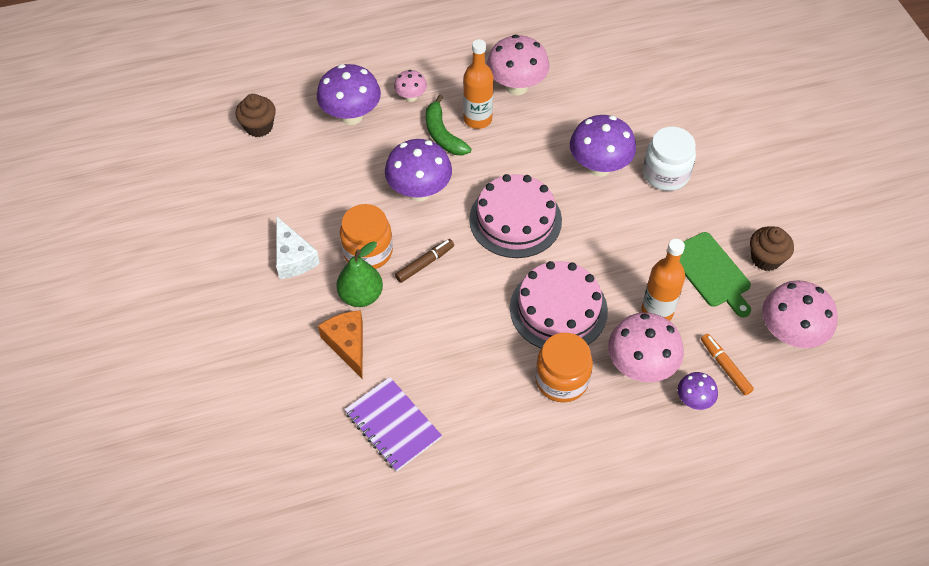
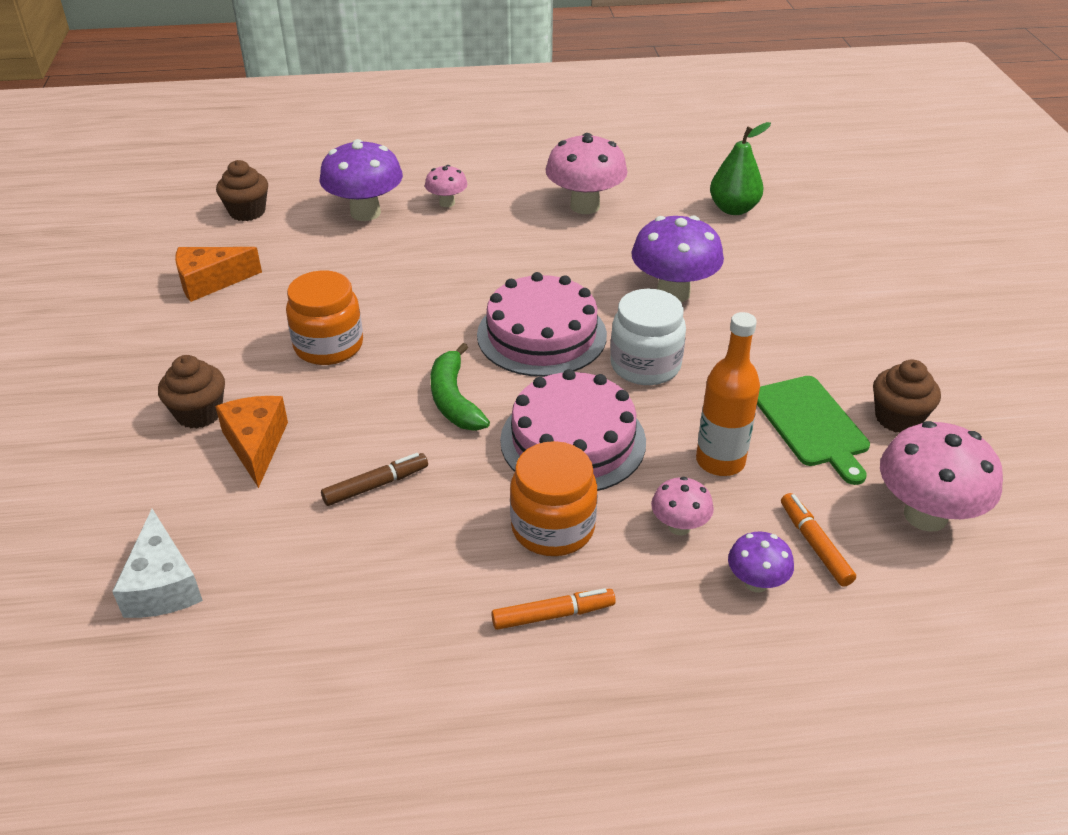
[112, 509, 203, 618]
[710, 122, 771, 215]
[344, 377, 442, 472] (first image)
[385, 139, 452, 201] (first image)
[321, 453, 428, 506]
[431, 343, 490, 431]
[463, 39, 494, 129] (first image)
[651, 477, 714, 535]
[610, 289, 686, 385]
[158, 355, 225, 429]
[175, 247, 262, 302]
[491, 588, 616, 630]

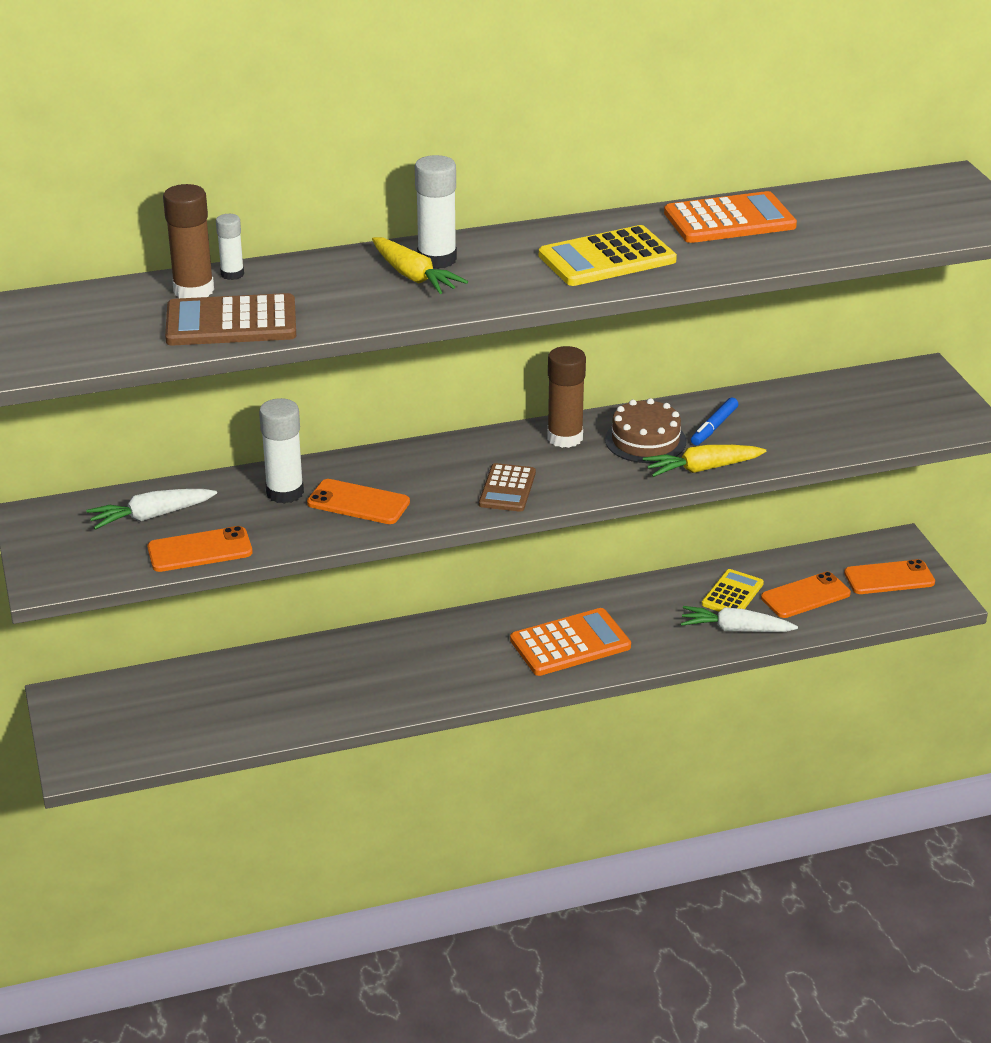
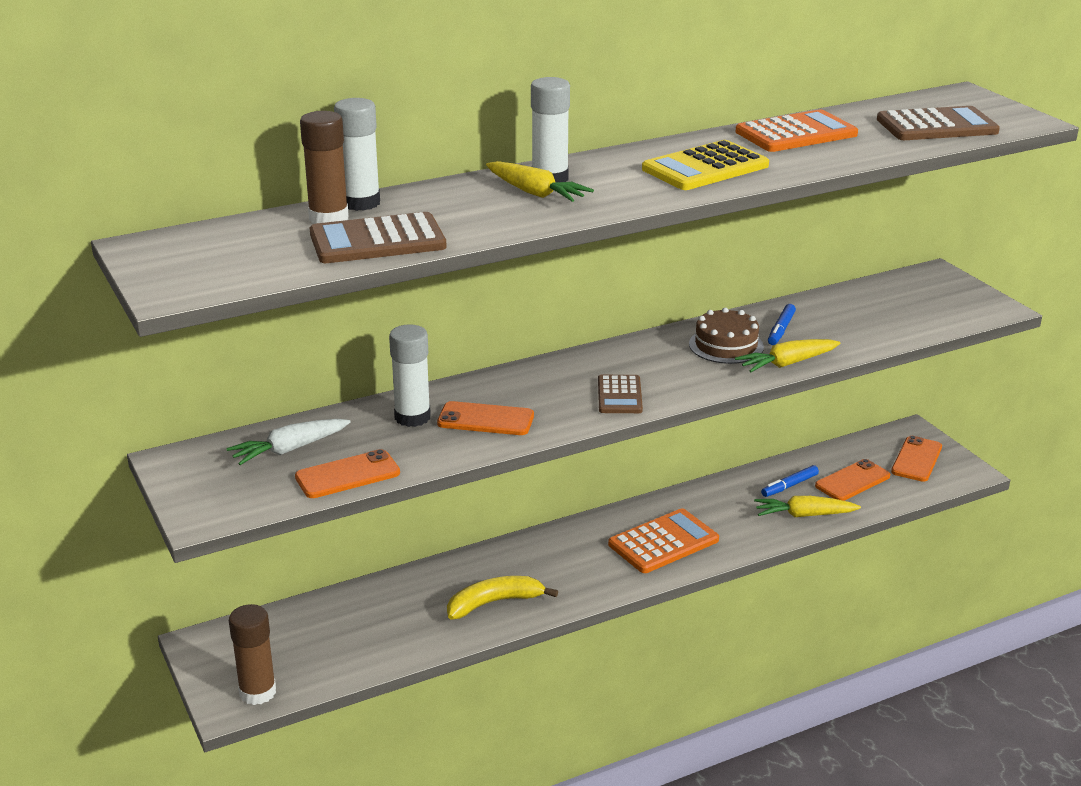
[334, 98, 380, 211]
[229, 604, 276, 705]
[754, 496, 861, 517]
[761, 465, 819, 497]
[891, 436, 942, 482]
[447, 576, 558, 620]
[877, 106, 1000, 140]

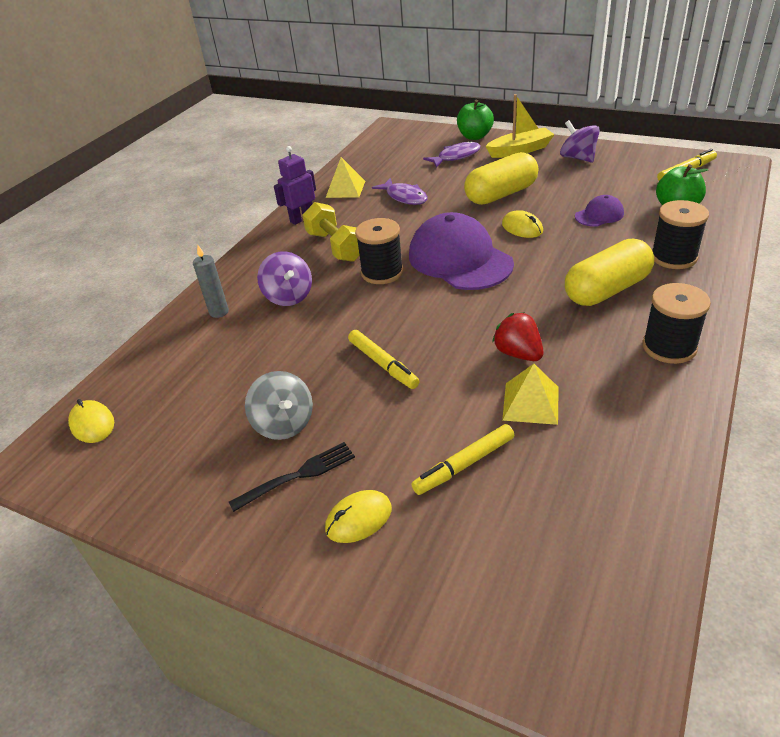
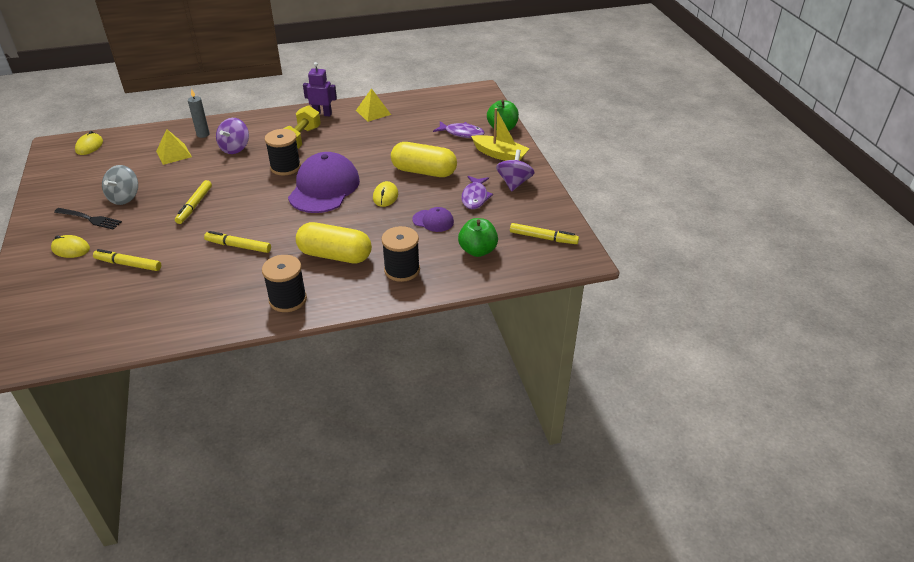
[461, 176, 493, 209]
[204, 231, 271, 253]
[156, 129, 192, 165]

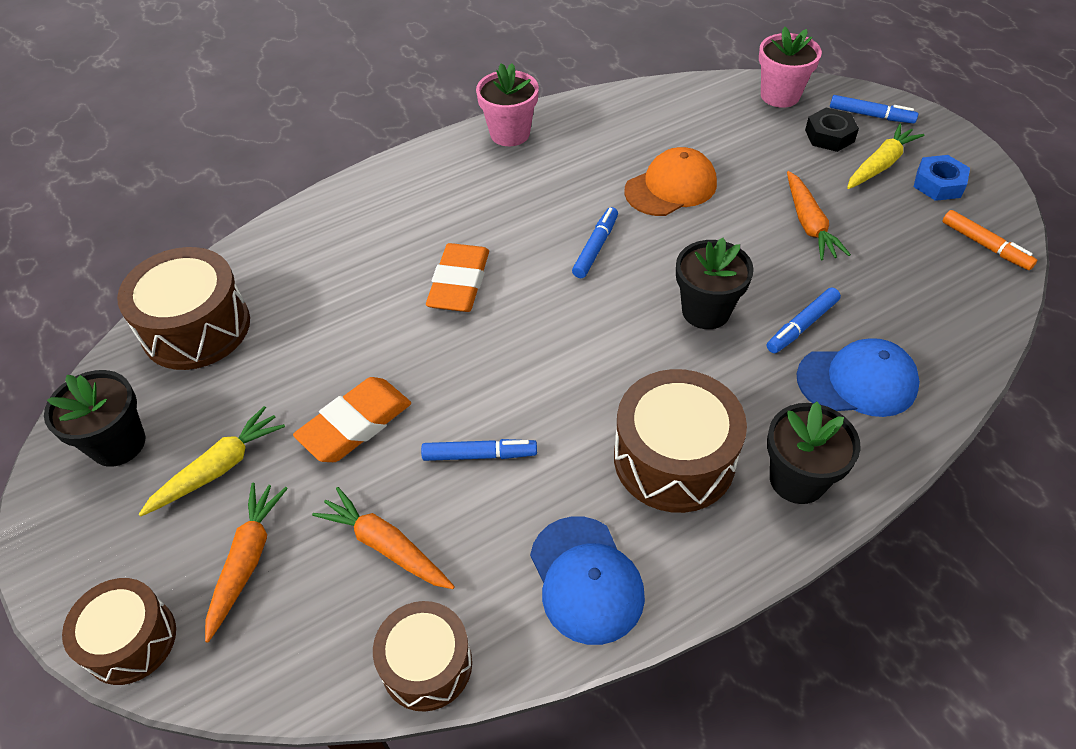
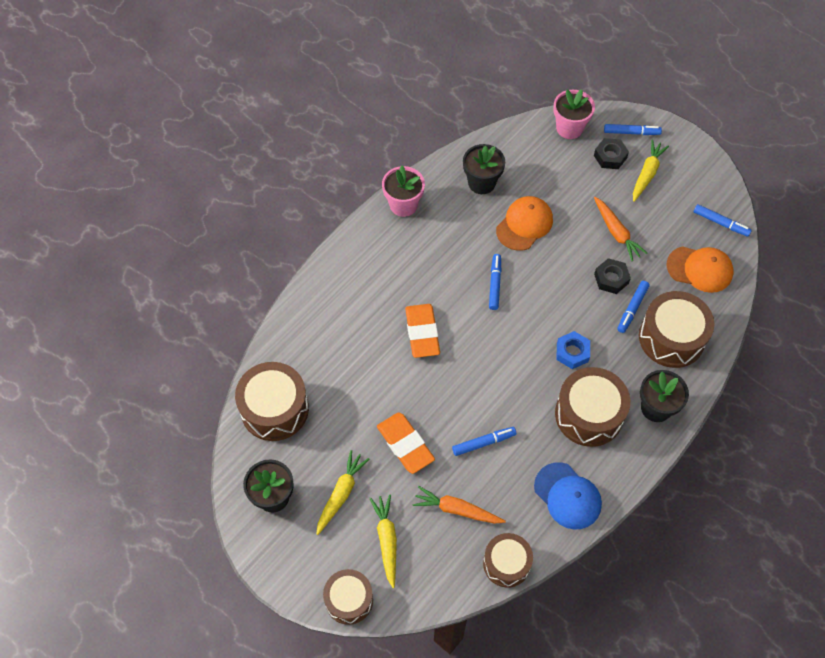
[369, 494, 397, 588]
[377, 412, 435, 474]
[463, 144, 505, 194]
[639, 291, 714, 368]
[556, 331, 590, 369]
[694, 204, 752, 237]
[594, 258, 631, 294]
[667, 246, 733, 293]

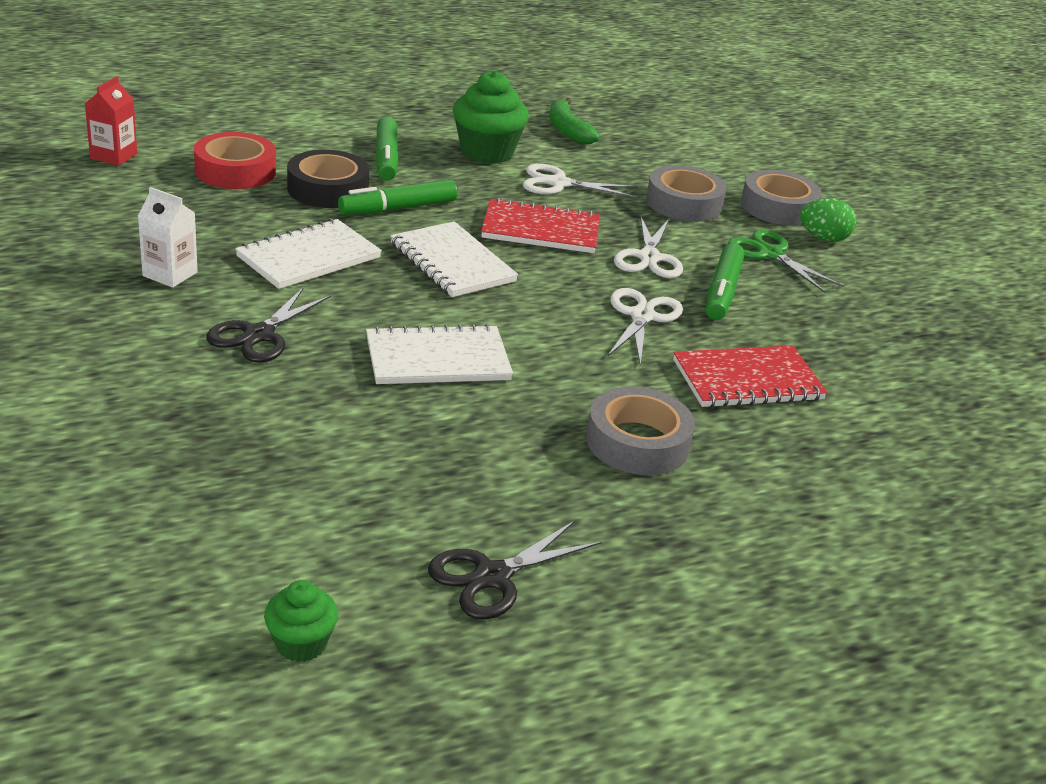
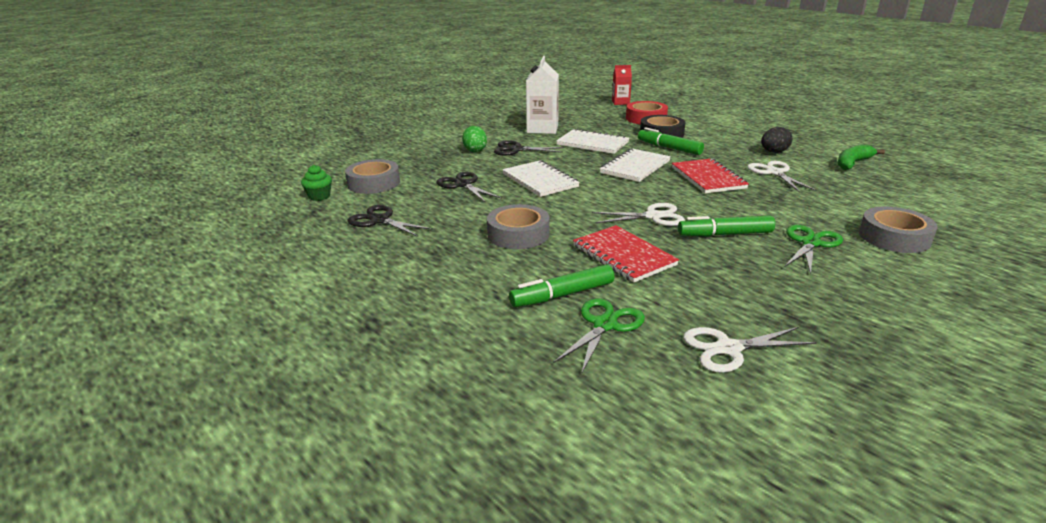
[526, 56, 559, 134]
[509, 264, 615, 307]
[761, 127, 792, 153]
[683, 327, 816, 373]
[345, 159, 400, 194]
[462, 126, 487, 152]
[436, 172, 502, 203]
[553, 298, 645, 374]

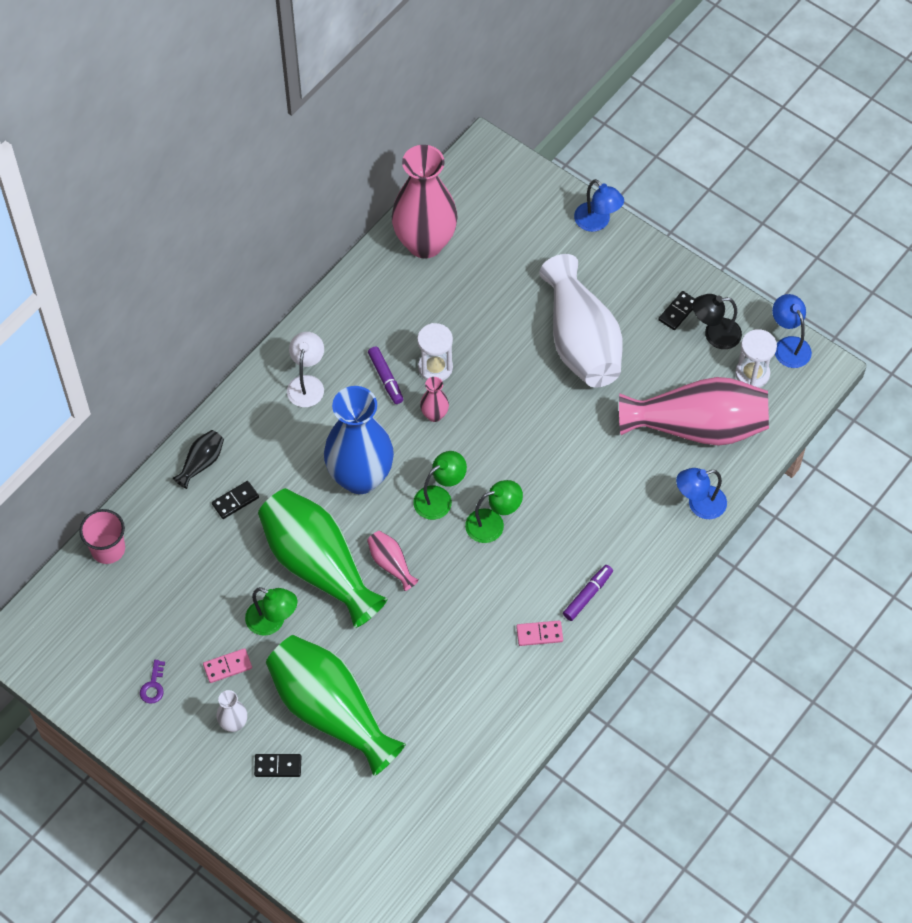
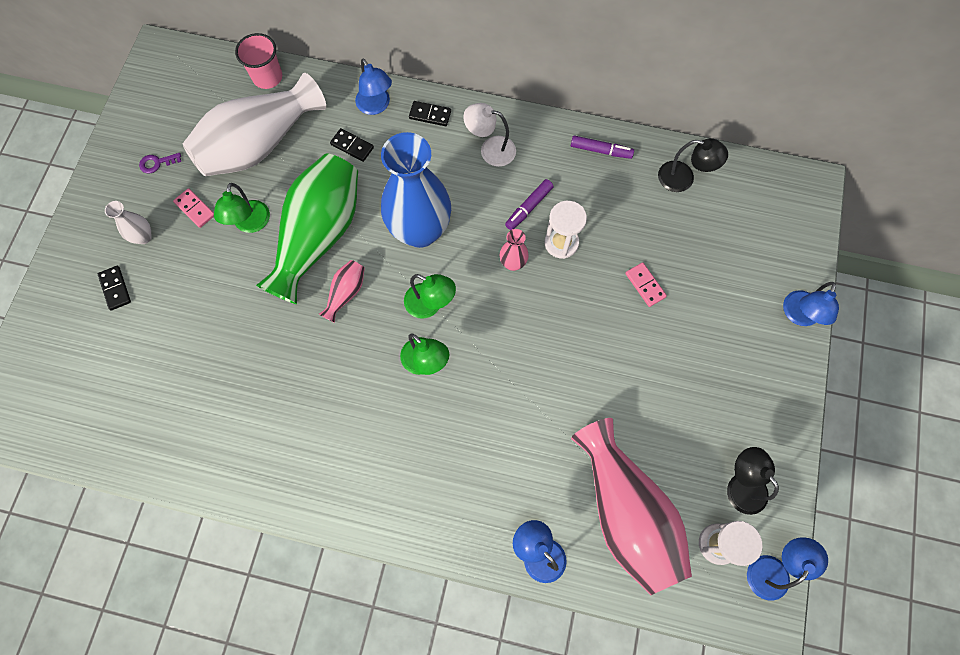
[355, 58, 392, 115]
[266, 635, 406, 776] (first image)
[463, 103, 516, 167]
[658, 138, 728, 192]
[625, 262, 667, 307]
[183, 73, 326, 176]
[571, 135, 634, 159]
[409, 101, 451, 126]

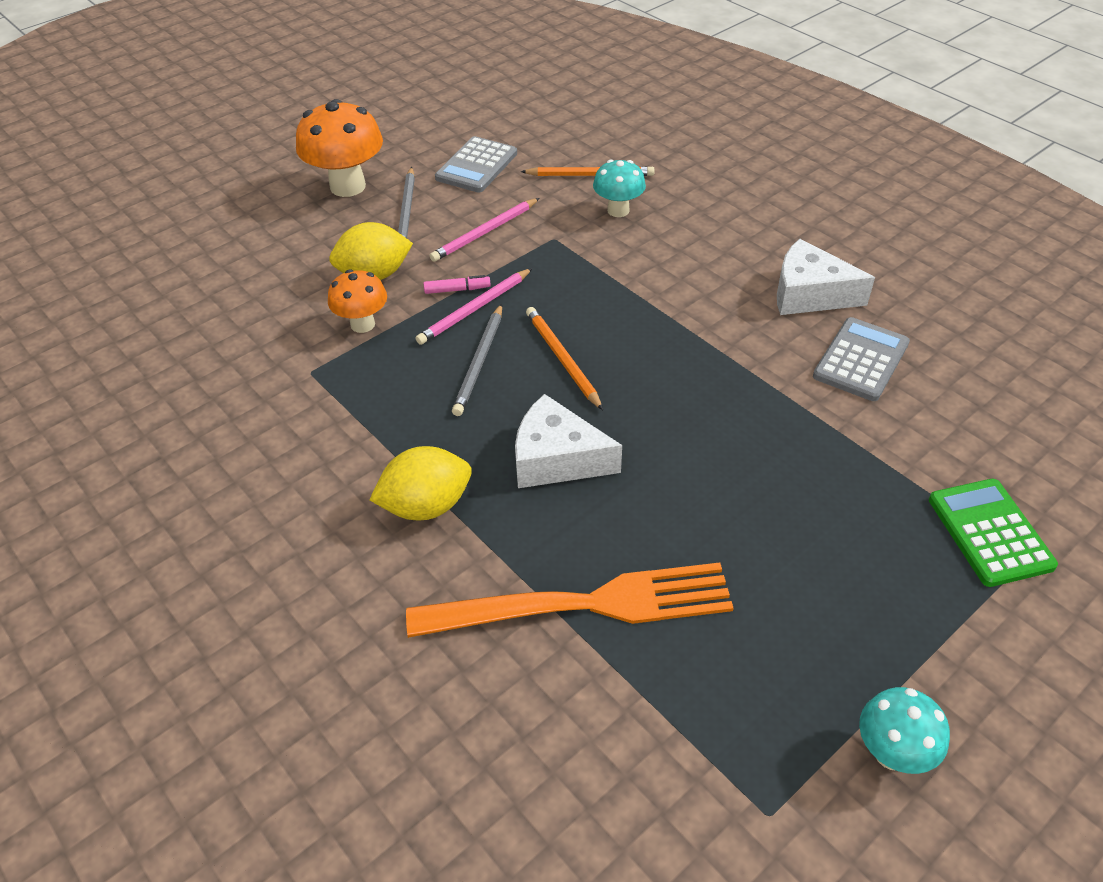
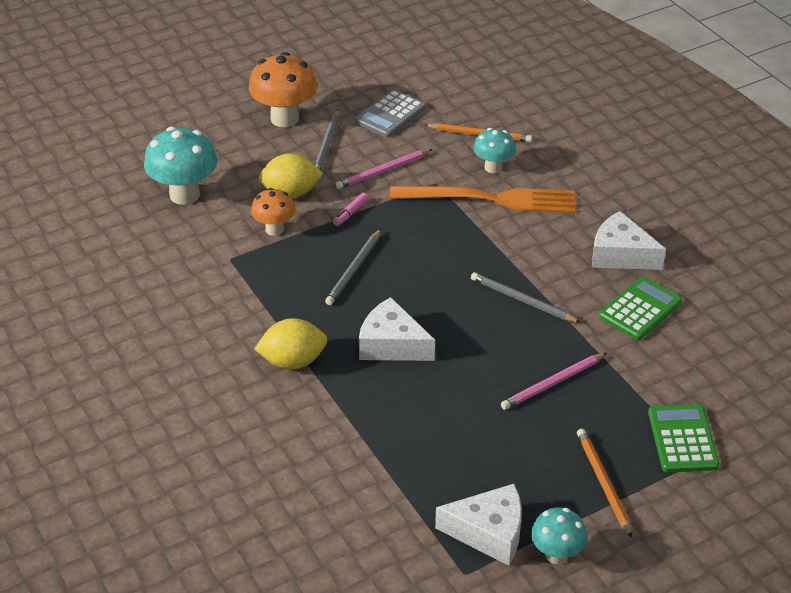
[390, 186, 575, 213]
[501, 353, 606, 410]
[333, 193, 368, 226]
[577, 429, 632, 538]
[599, 277, 682, 340]
[144, 126, 217, 205]
[435, 484, 522, 566]
[471, 272, 581, 323]

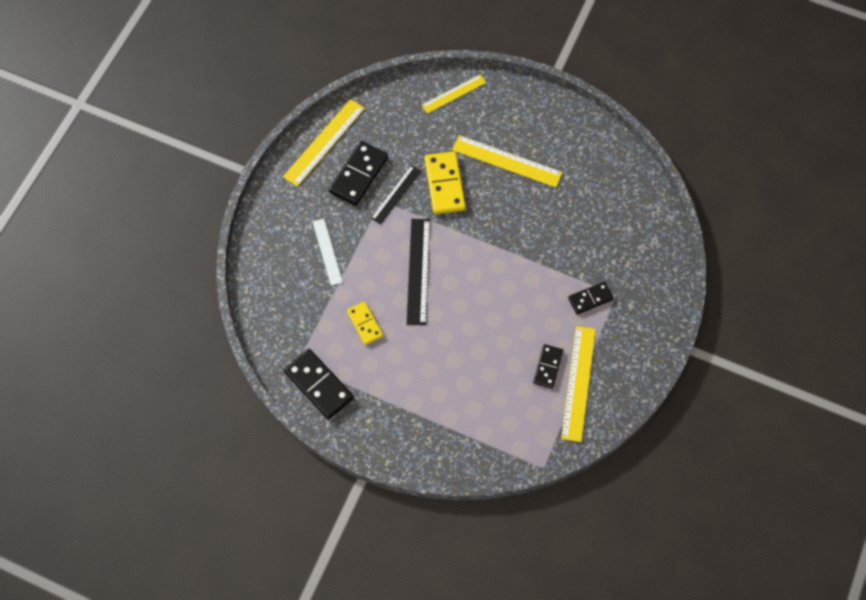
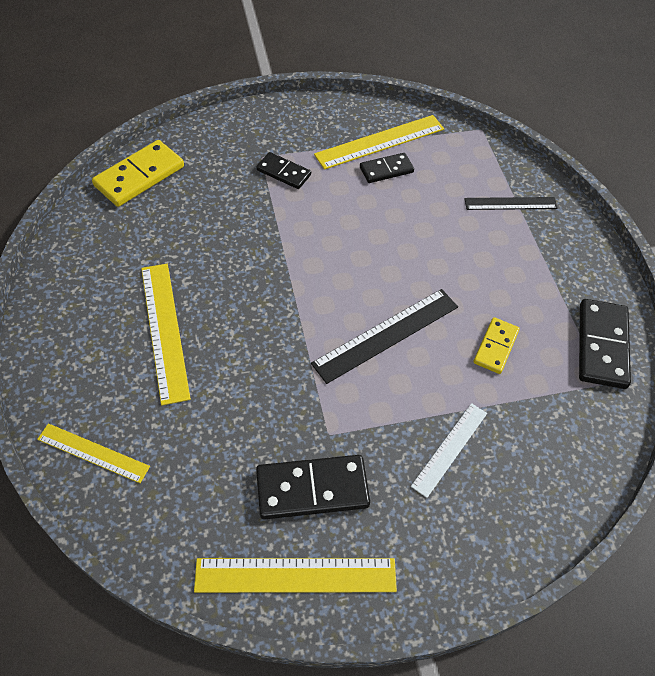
[464, 197, 558, 210]
[92, 140, 184, 207]

